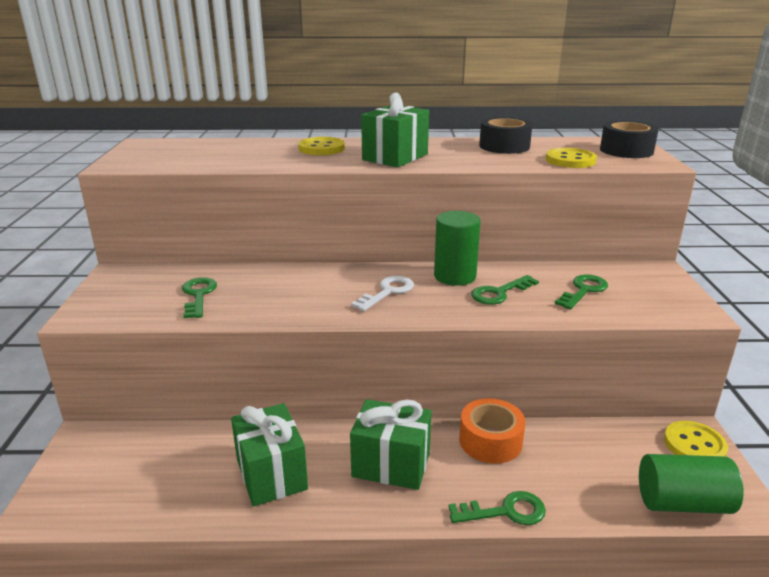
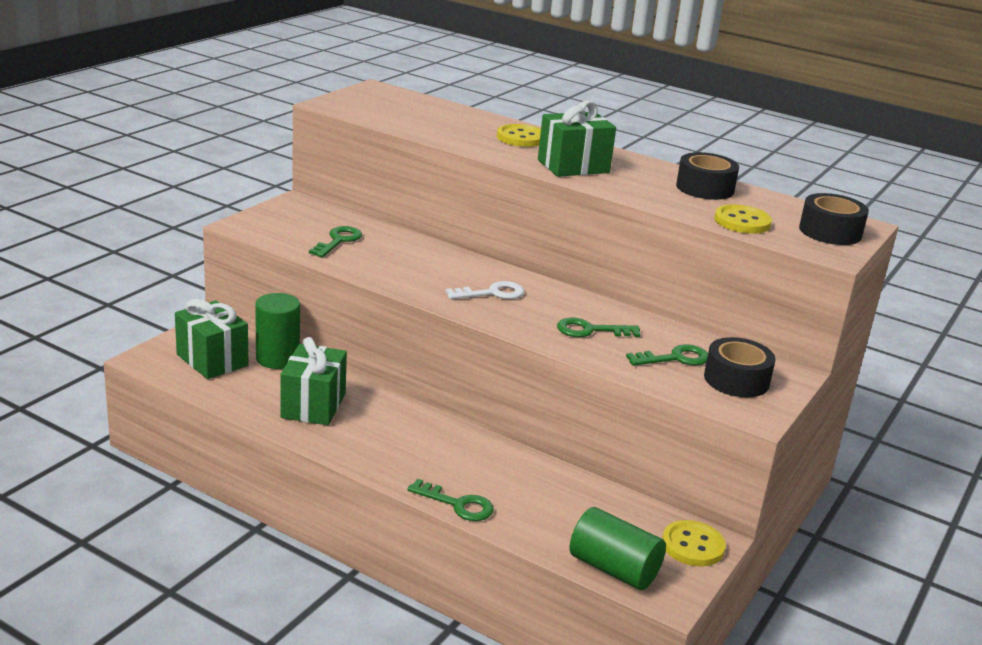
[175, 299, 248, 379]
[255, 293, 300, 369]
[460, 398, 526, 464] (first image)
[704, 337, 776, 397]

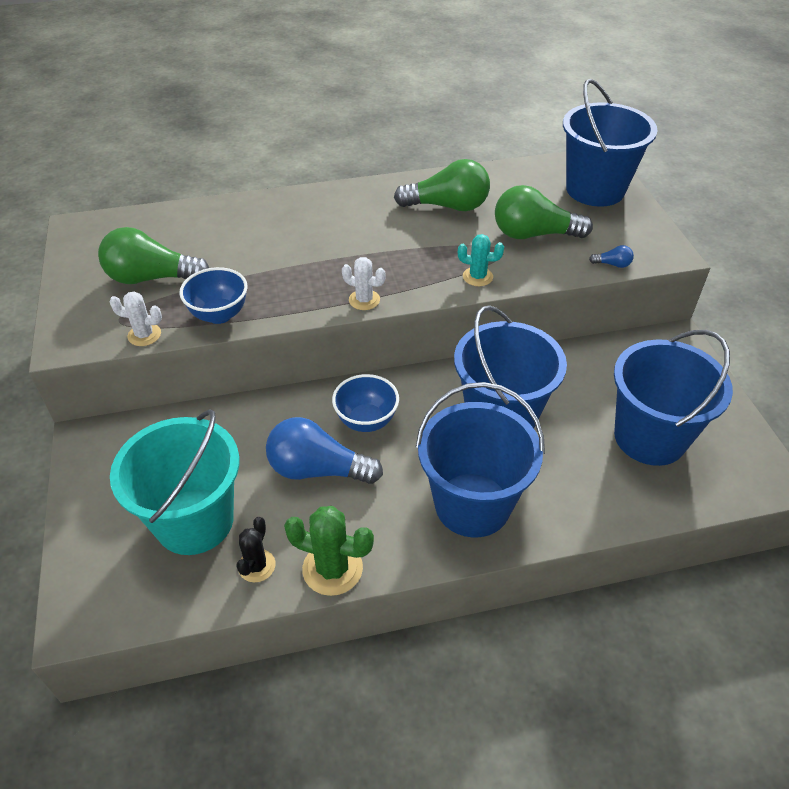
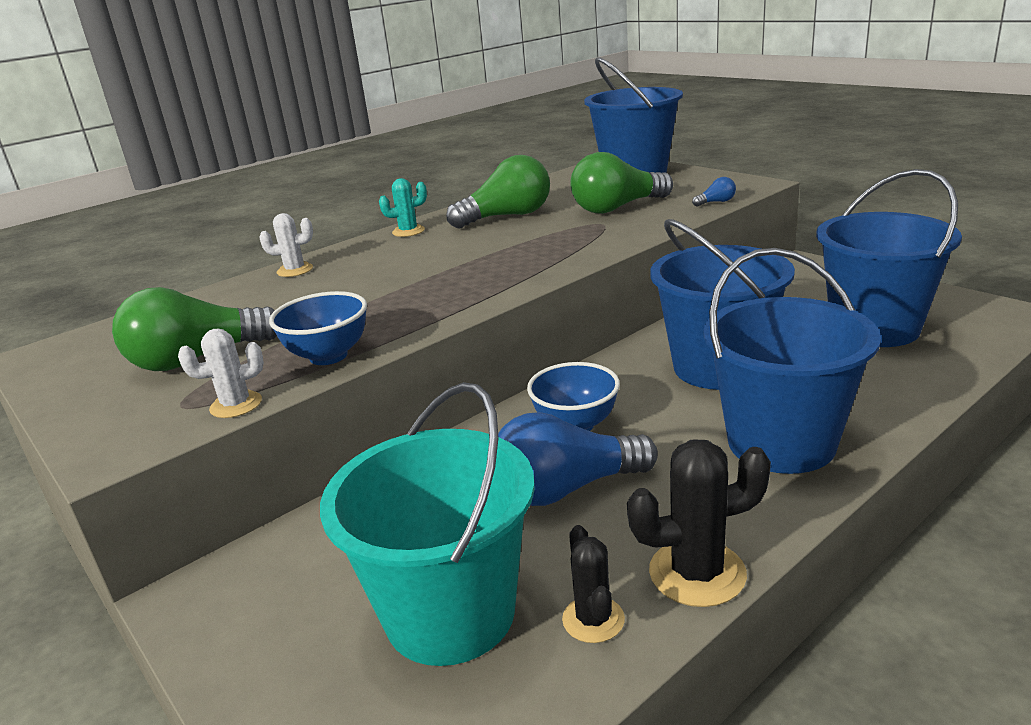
[627, 440, 771, 607]
[259, 213, 313, 277]
[379, 178, 427, 237]

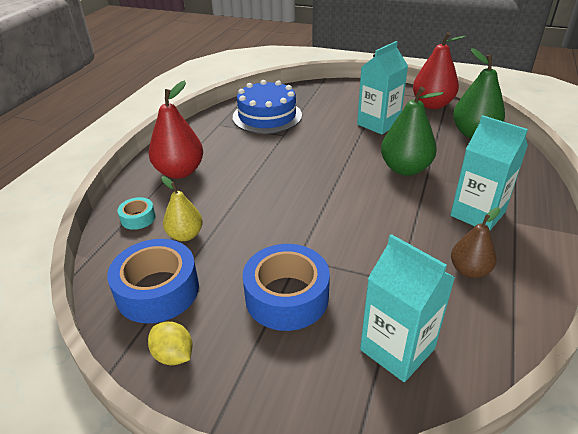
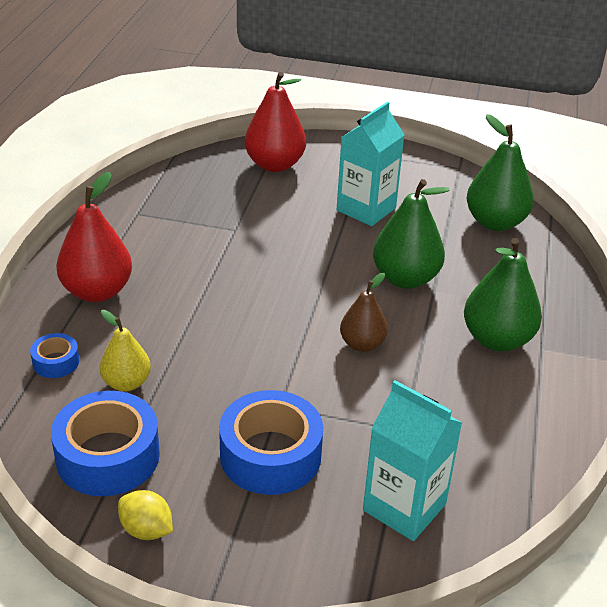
[30, 333, 79, 378]
[233, 80, 302, 134] (first image)
[245, 72, 306, 172]
[464, 238, 542, 351]
[340, 273, 388, 352]

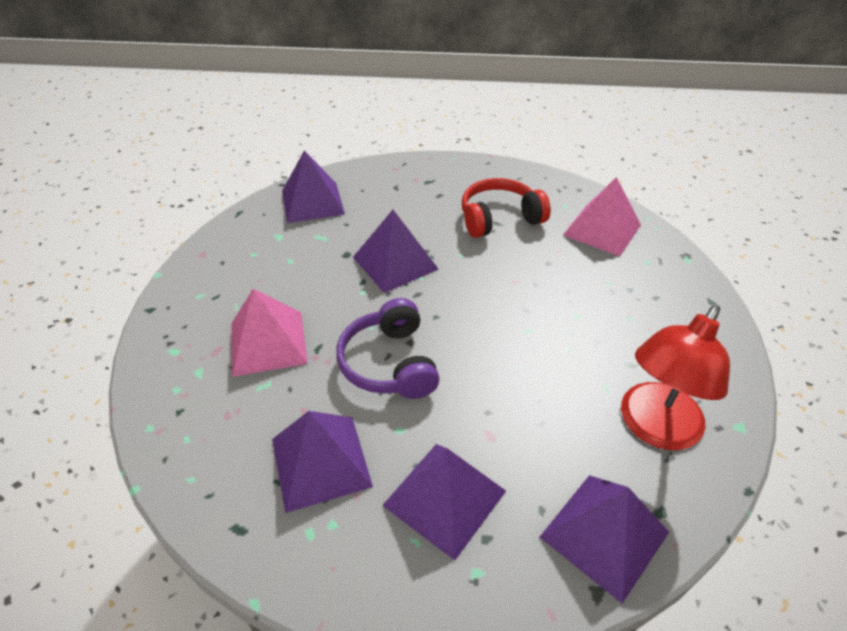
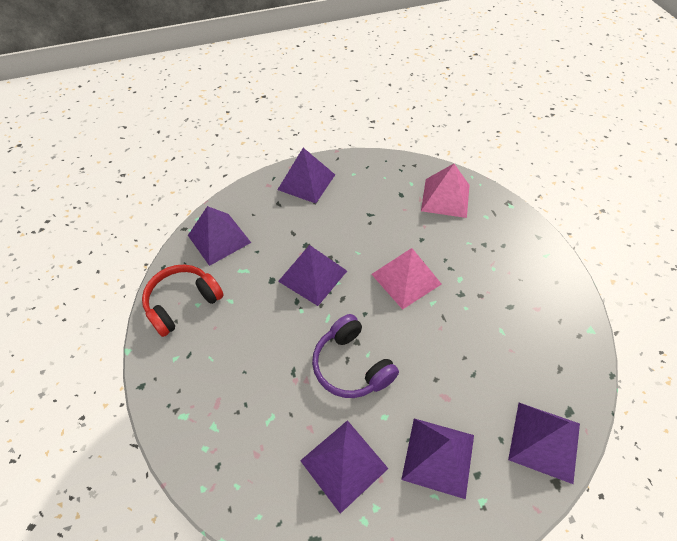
[371, 248, 441, 310]
[142, 265, 224, 337]
[621, 305, 730, 450] (first image)
[278, 148, 335, 204]

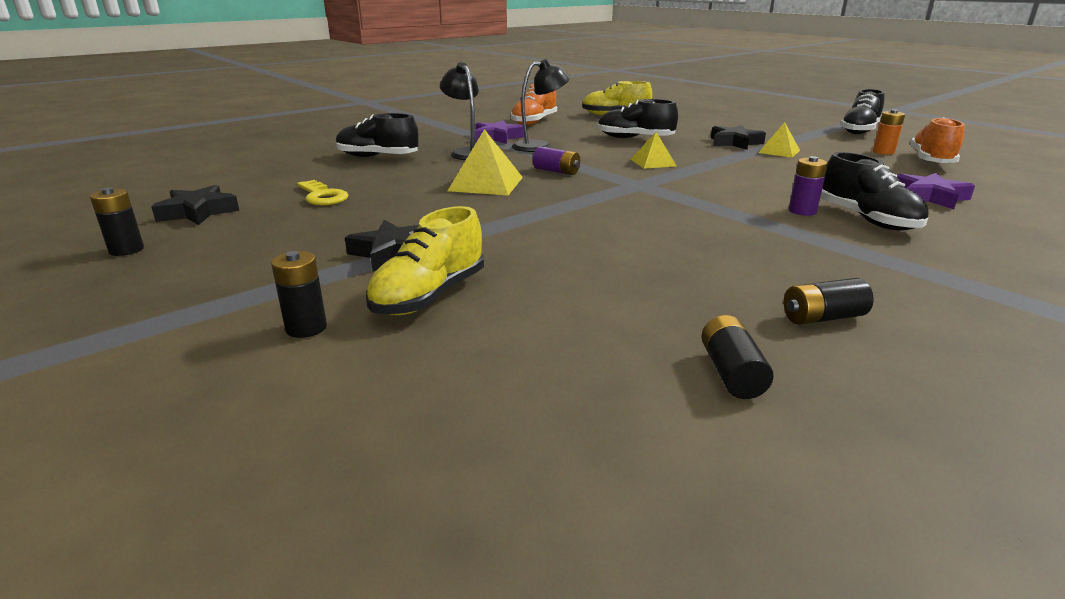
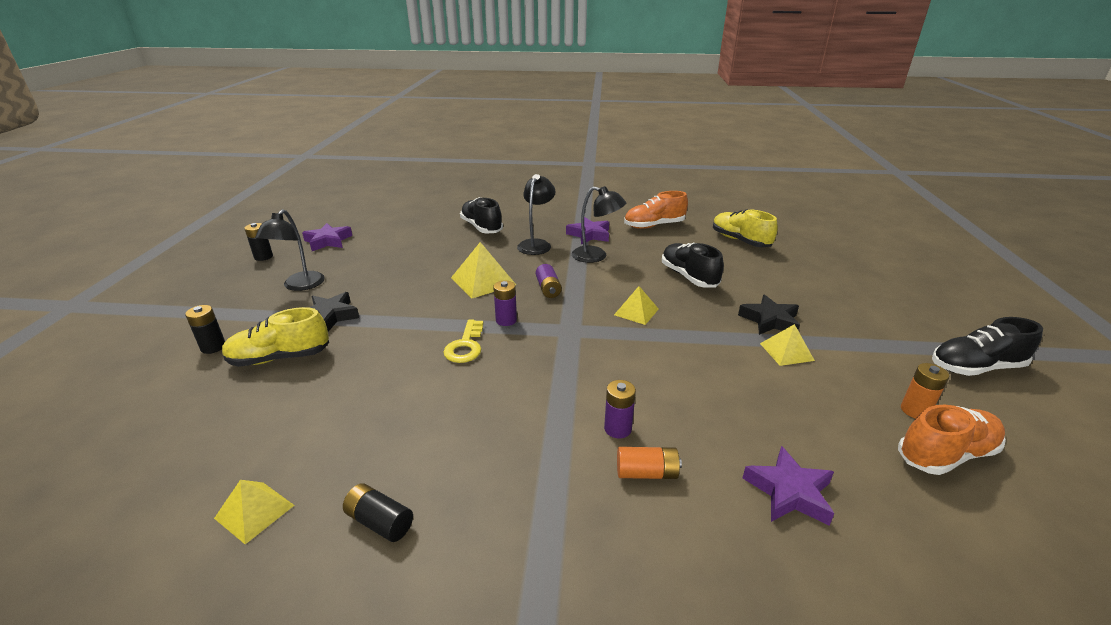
[302, 223, 352, 251]
[443, 320, 483, 363]
[214, 480, 294, 544]
[617, 447, 682, 479]
[255, 209, 325, 291]
[493, 280, 517, 326]

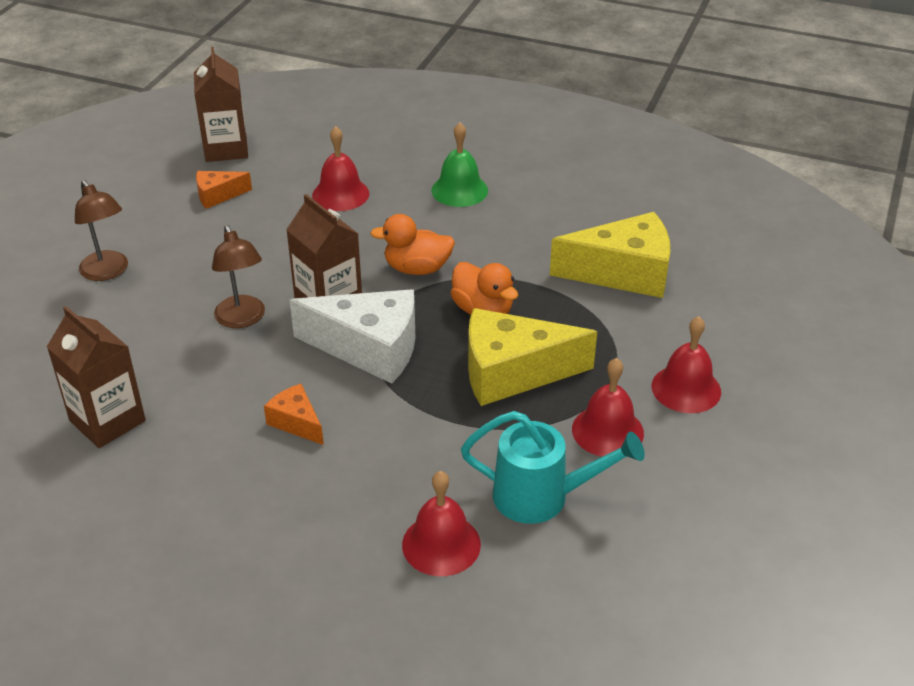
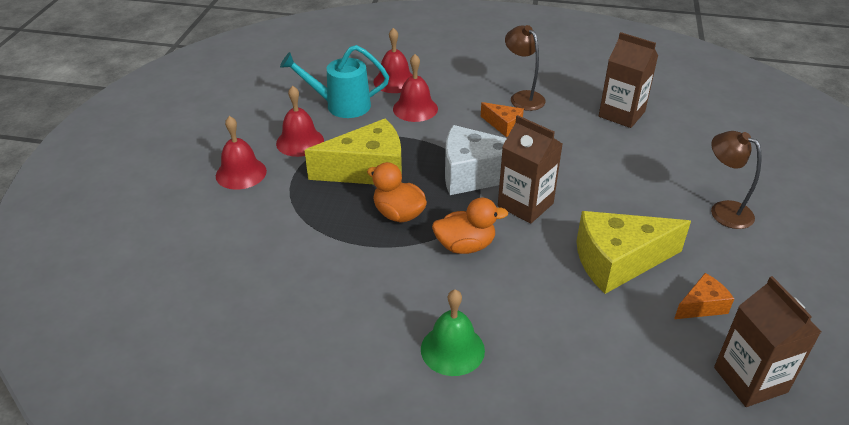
[505, 25, 546, 111]
[393, 54, 438, 122]
[576, 211, 691, 294]

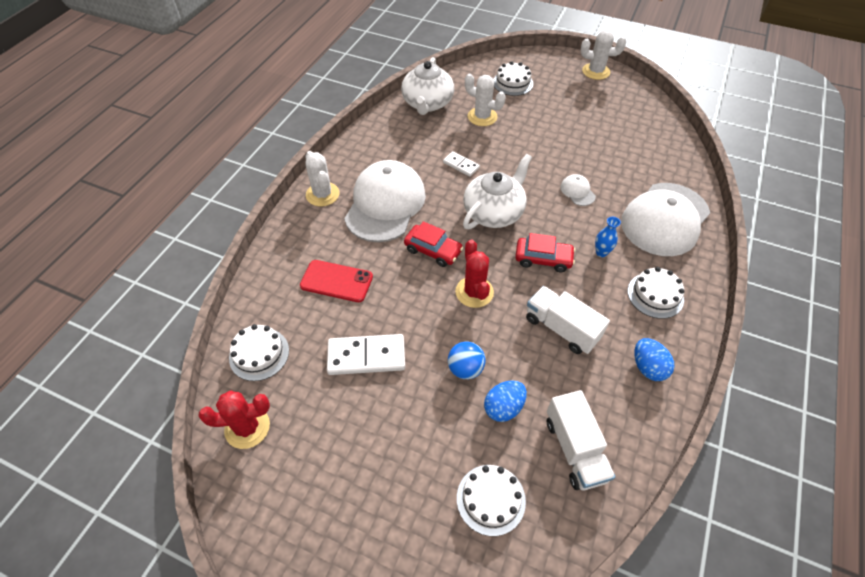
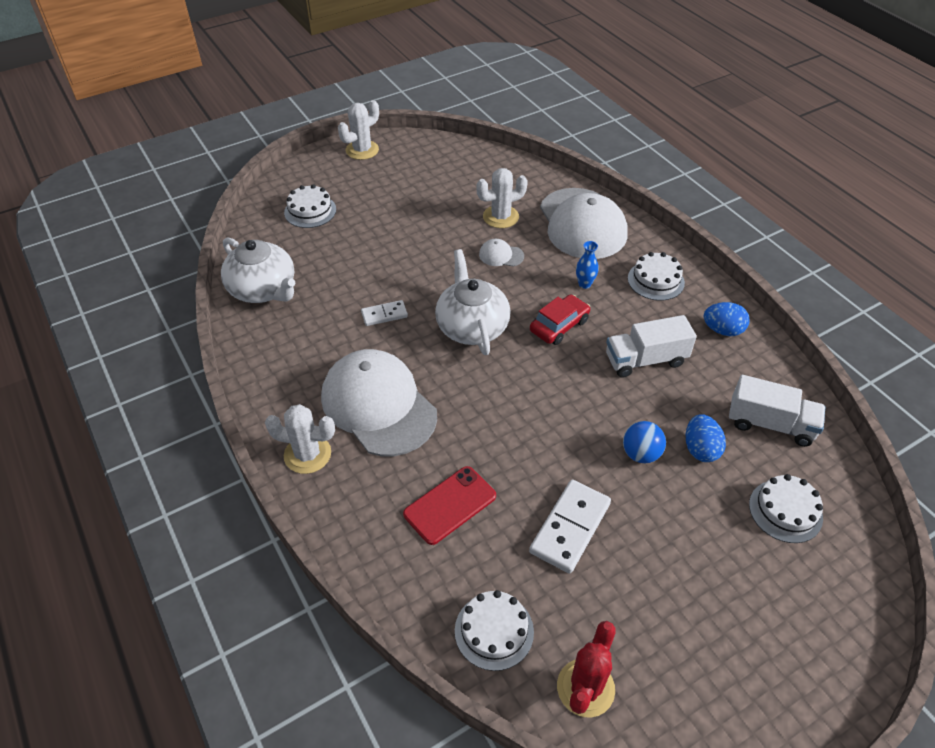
[404, 221, 463, 267] (first image)
[455, 239, 494, 308] (first image)
[476, 168, 528, 228]

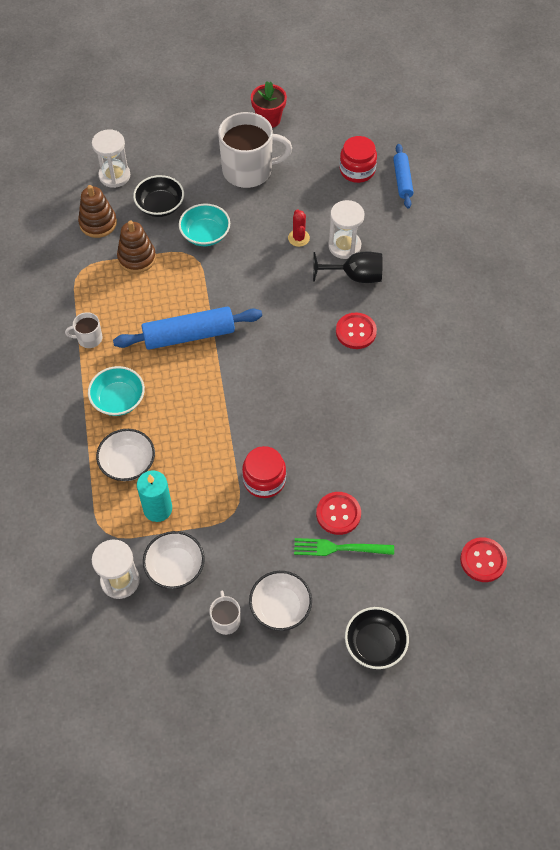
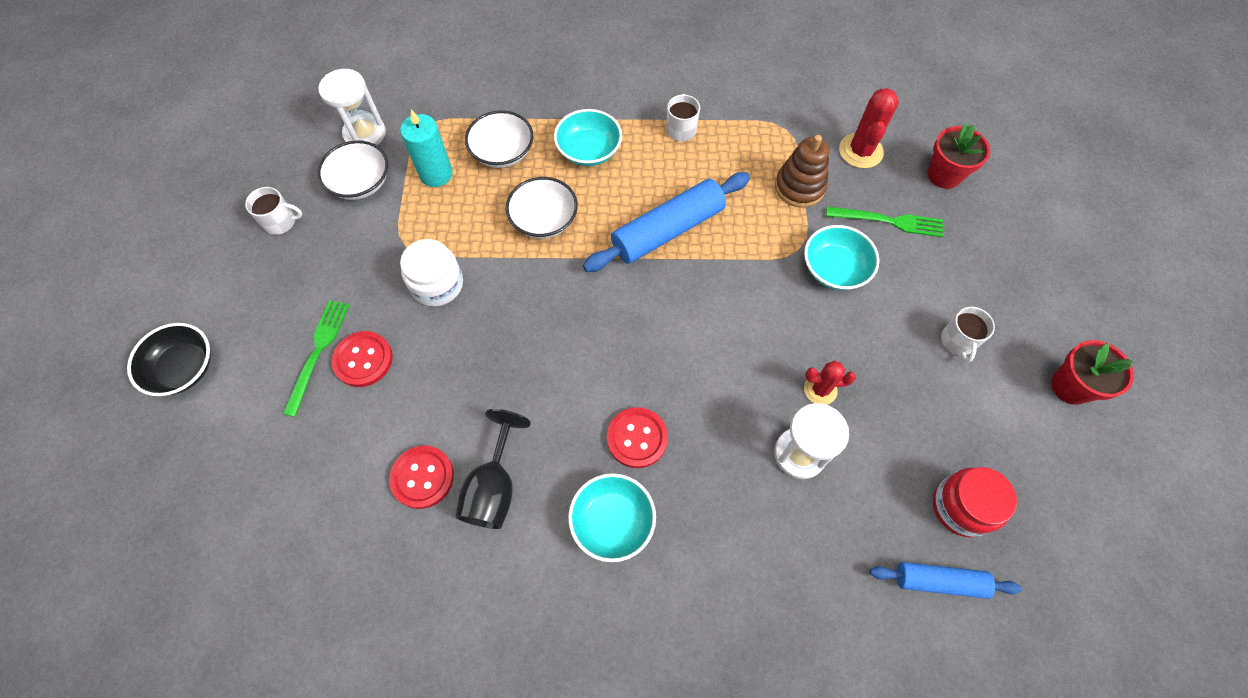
[839, 88, 899, 169]
[928, 123, 990, 189]
[583, 172, 750, 272]
[826, 206, 943, 237]
[941, 307, 995, 363]
[400, 239, 463, 306]
[506, 177, 578, 238]
[455, 409, 531, 529]
[389, 446, 454, 509]
[568, 473, 656, 562]

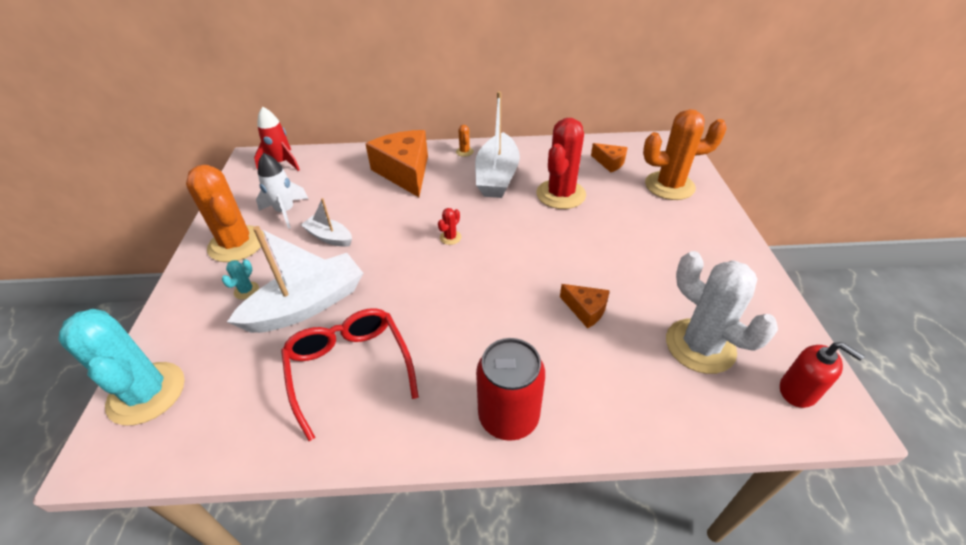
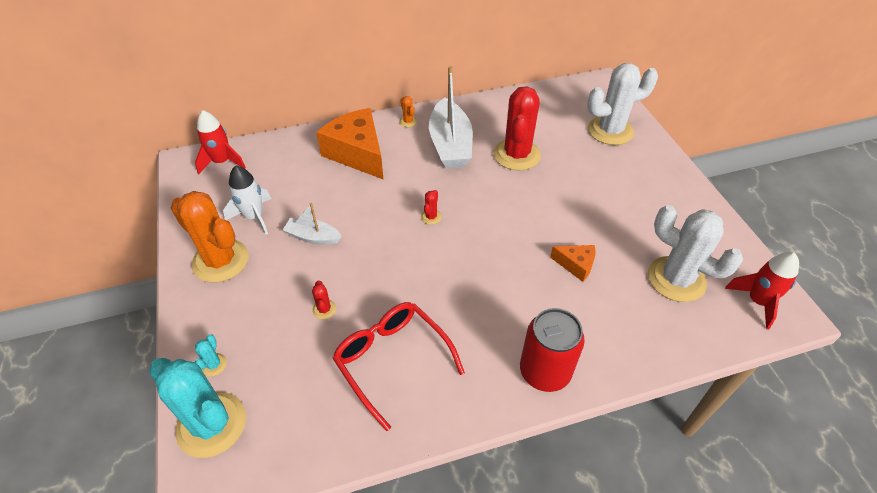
[195, 334, 227, 376]
[312, 280, 336, 320]
[591, 143, 628, 172] (first image)
[587, 63, 658, 145]
[725, 252, 799, 329]

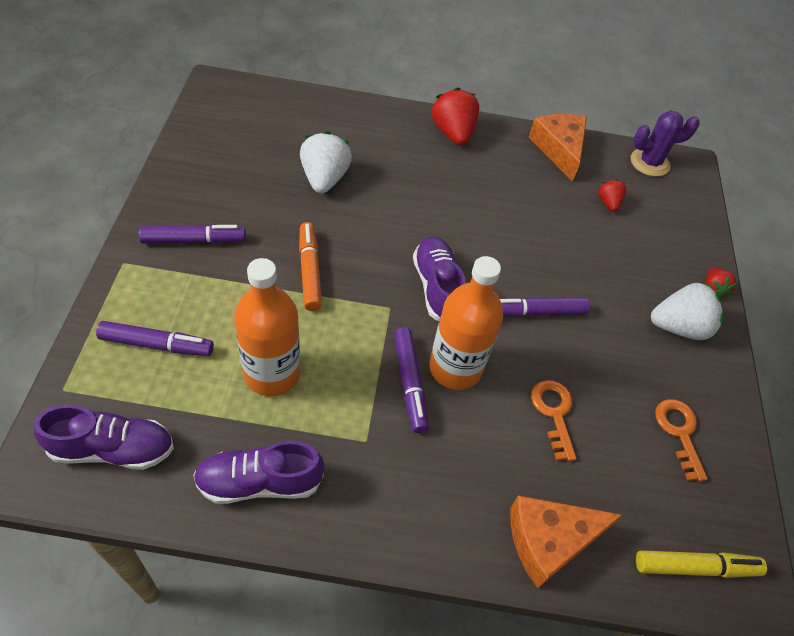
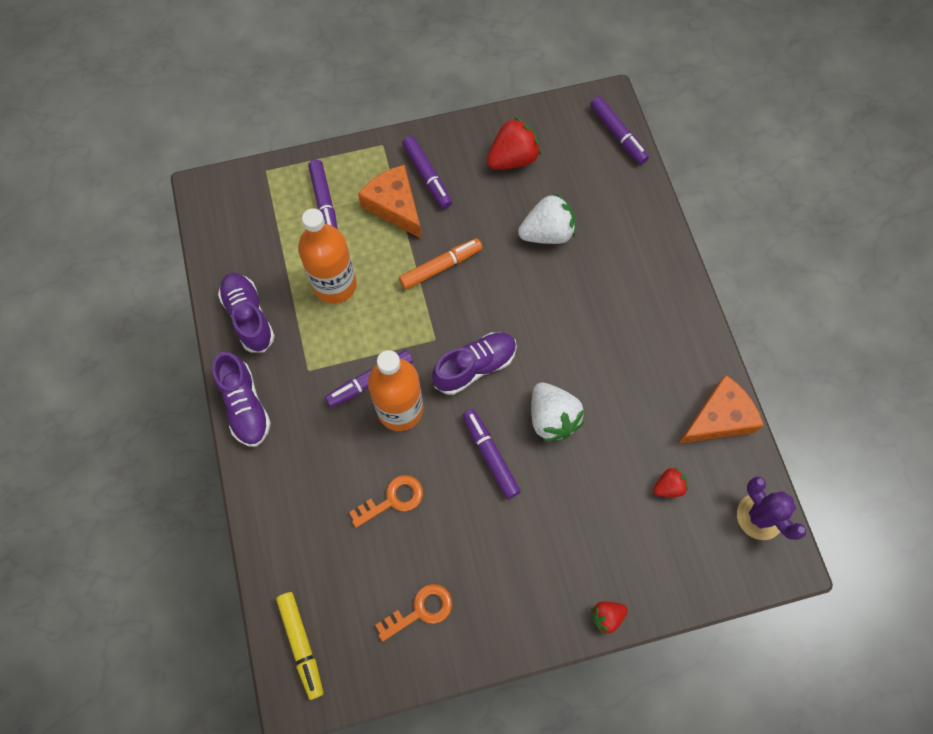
[212, 352, 271, 447]
[487, 117, 541, 170]
[358, 165, 422, 239]
[531, 383, 584, 442]
[590, 96, 649, 165]

